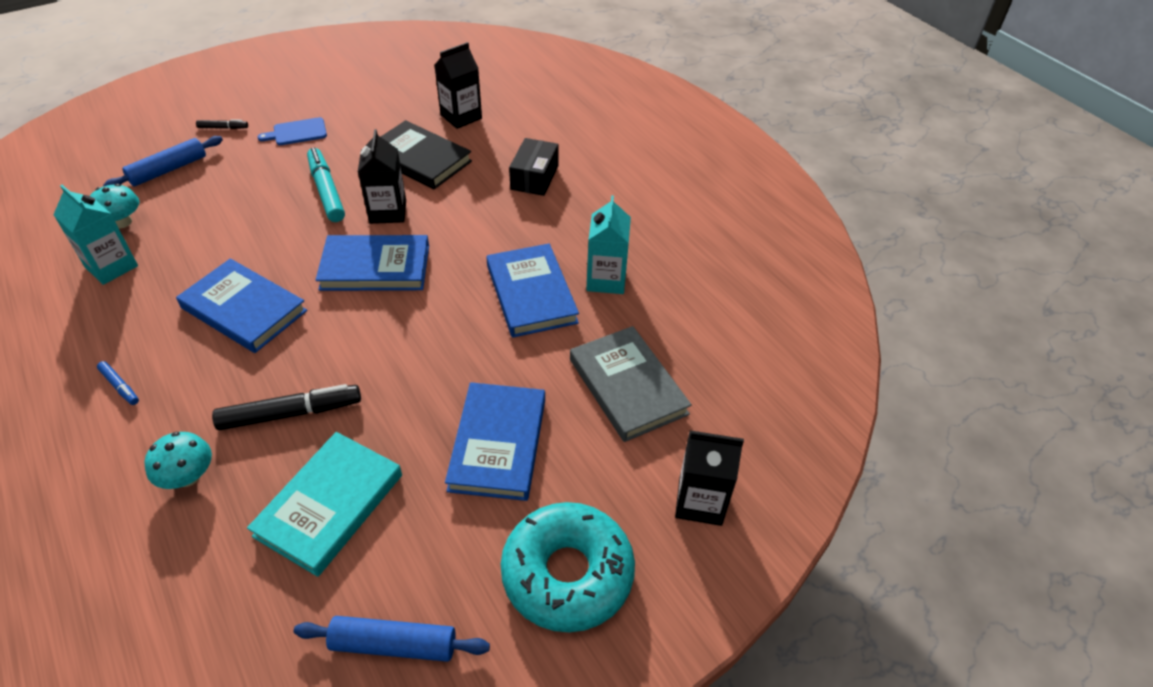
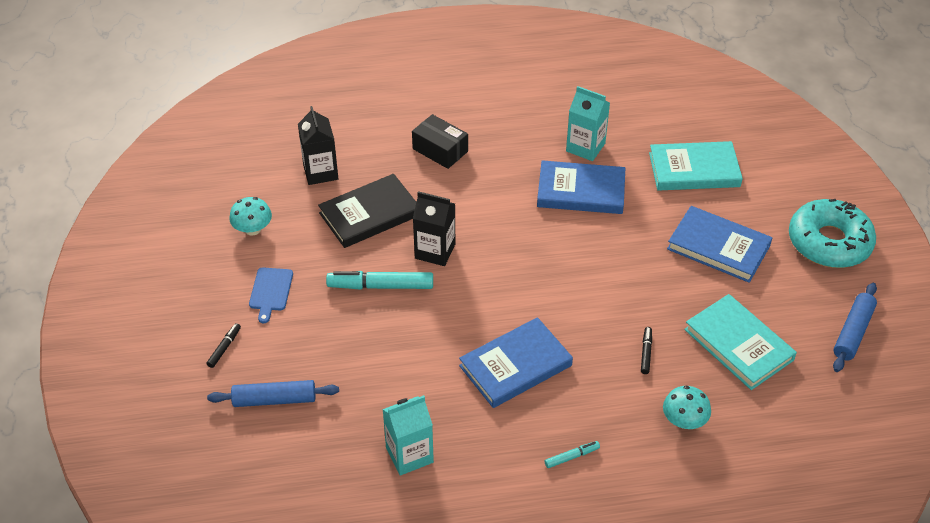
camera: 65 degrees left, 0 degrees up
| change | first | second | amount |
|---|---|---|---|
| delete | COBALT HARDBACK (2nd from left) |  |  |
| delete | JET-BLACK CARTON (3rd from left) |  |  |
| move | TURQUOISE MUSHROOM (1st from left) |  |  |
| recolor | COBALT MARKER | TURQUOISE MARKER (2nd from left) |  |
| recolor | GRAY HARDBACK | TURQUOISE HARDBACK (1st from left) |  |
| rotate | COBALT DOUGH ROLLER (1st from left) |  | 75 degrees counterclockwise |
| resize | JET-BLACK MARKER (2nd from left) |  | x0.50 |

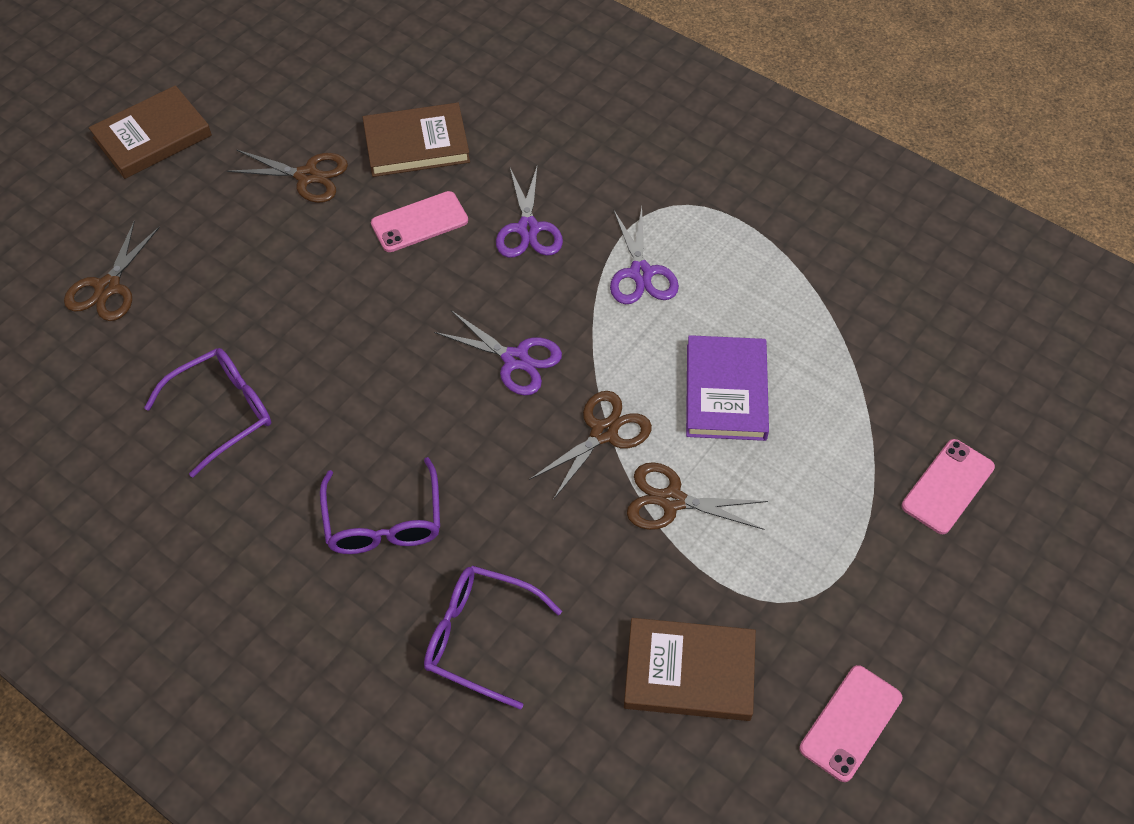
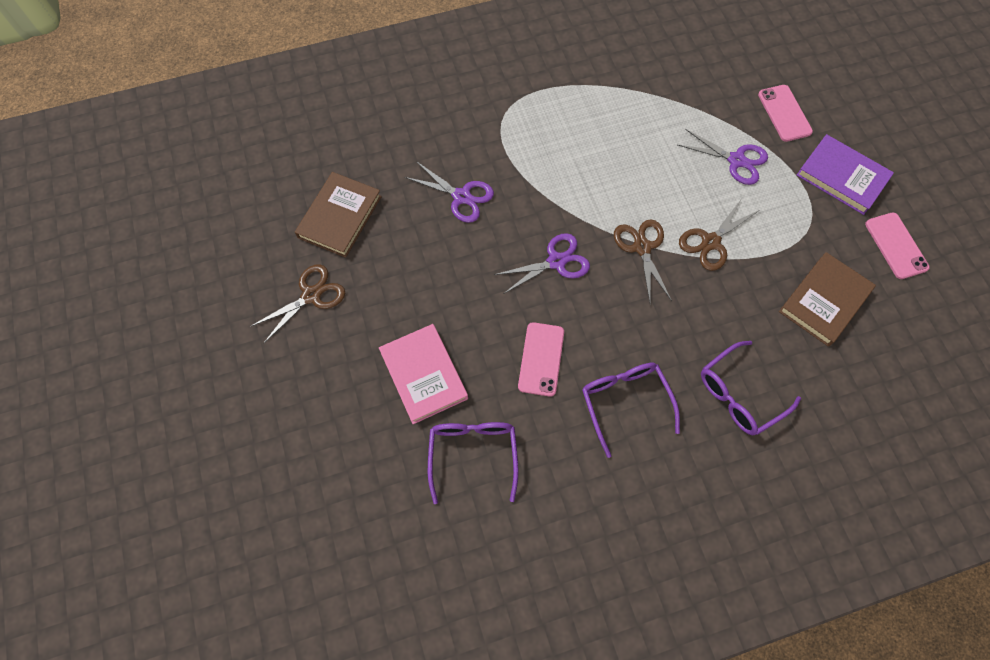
camera: 55 degrees left, 10 degrees up
| change | first | second | amount |
|---|---|---|---|
| delete | RUSSET PAIR OF SCISSORS (1st from left) |  |  |
| delete | RUSSET HARDBACK (1st from left) |  |  |
| insert |  | ROSY HARDBACK |  |
| move | ROSY MOBILE PHONE (1st from left) |  |  |
| move | ROYAL PURPLE PAIR OF SCISSORS (3rd from left) |  |  |
| move | ROYAL PURPLE HARDBACK |  |  |
| rotate | ROYAL PURPLE EYEGLASSES (2nd from left) |  | 135 degrees counterclockwise |

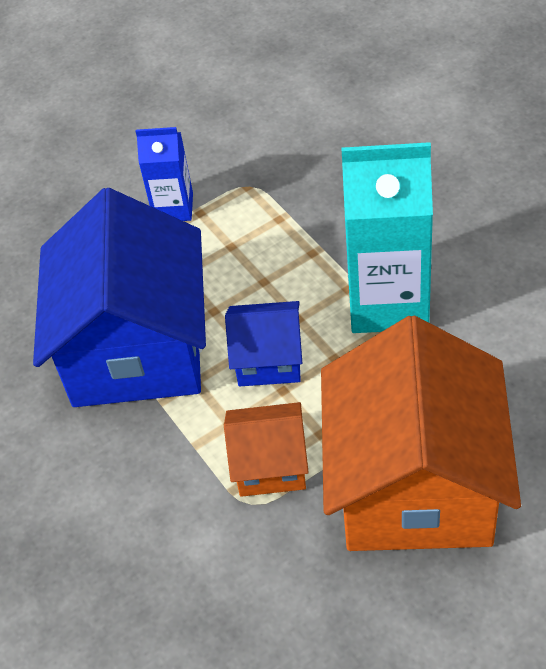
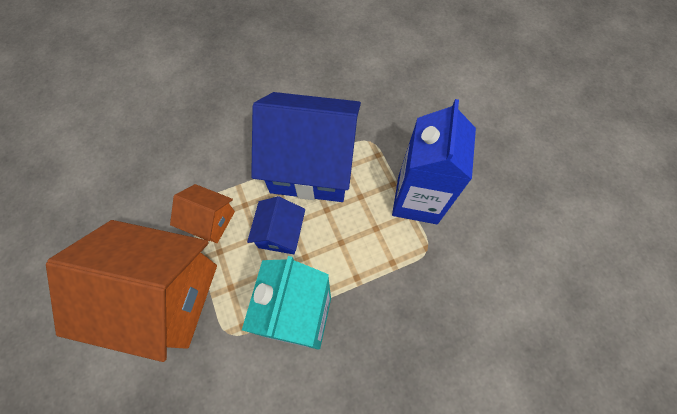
camera: 95 degrees right, 15 degrees up
| change | first | second | amount |
|---|---|---|---|
| rotate | ORANGE COTTAGE (1st from left in the first image) | ORANGE COTTAGE (2nd from left) | 75 degrees counterclockwise |
| resize | COBALT CARTON |  | x1.84 |

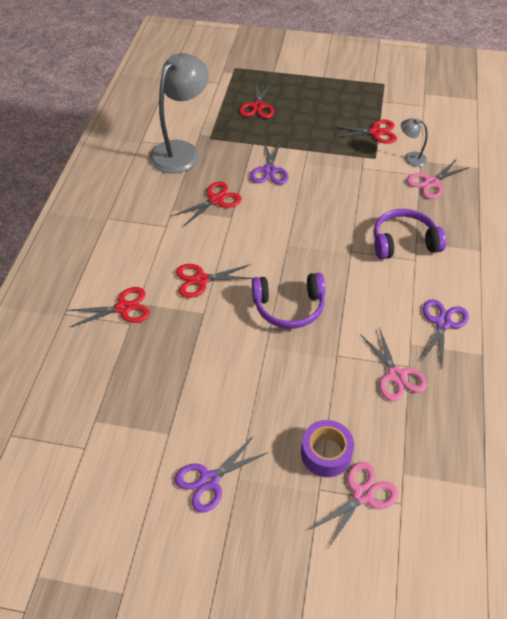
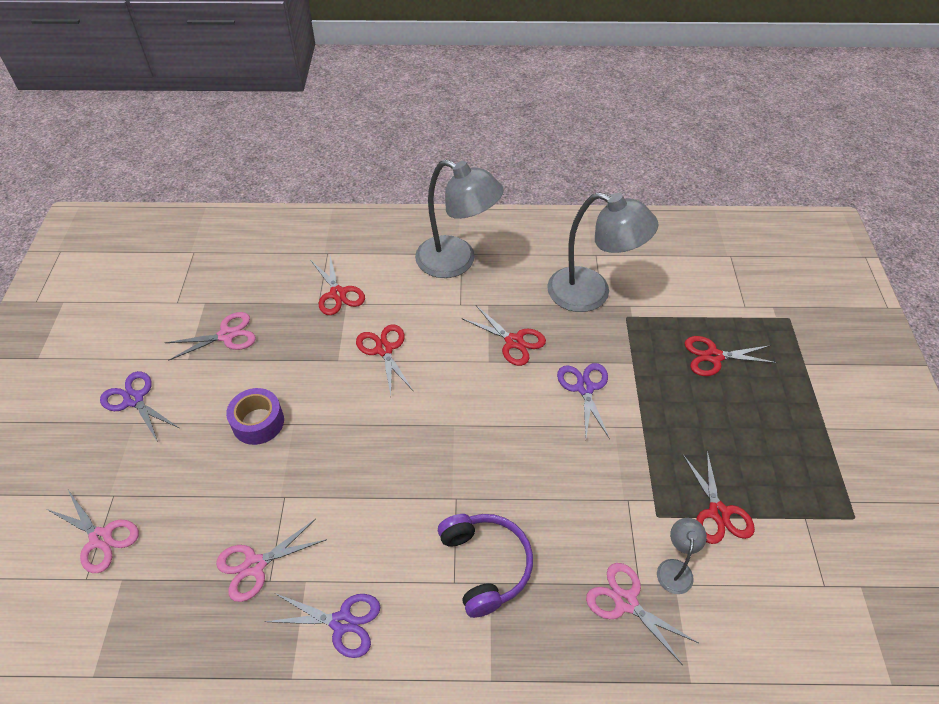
camera: 80 degrees right, 0 degrees up
| change | first | second | amount |
|---|---|---|---|
| delete | ROYAL PURPLE HEADSET (1st from left) |  |  |
| insert |  | ROSY PAIR OF SCISSORS (2nd from left) |  |
| insert |  | GRAY LAMP (1st from left) |  |
| move | ROYAL PURPLE ROLL OF TAPE |  |  |
| rotate | ROYAL PURPLE PAIR OF SCISSORS (2nd from left in the first image) | ROYAL PURPLE PAIR OF SCISSORS (3rd from left) | 90 degrees clockwise |

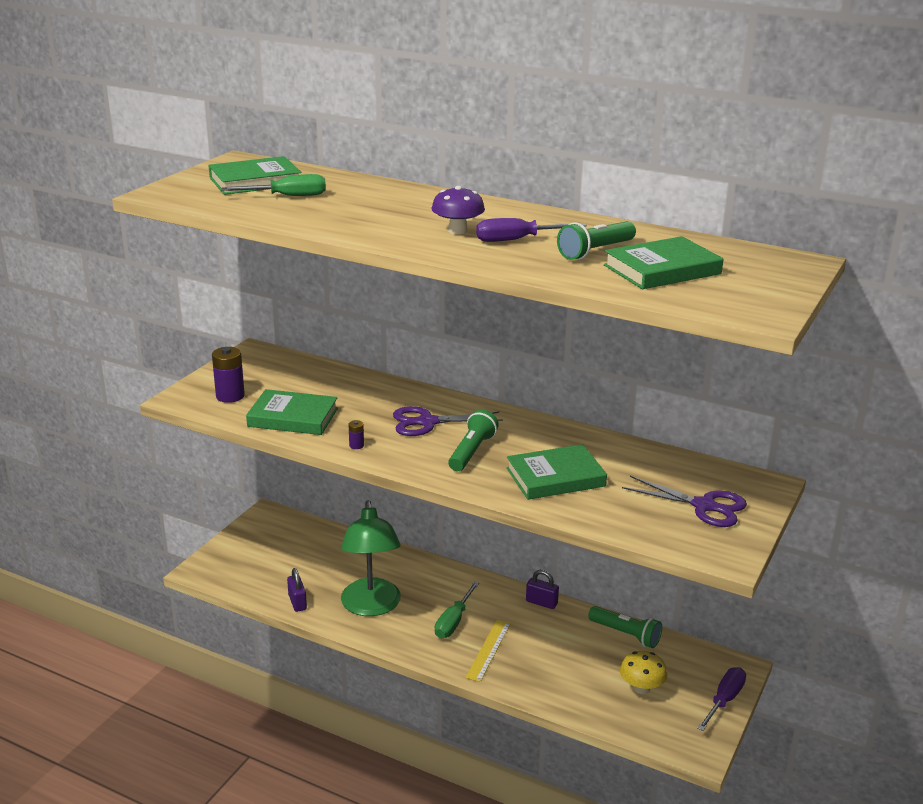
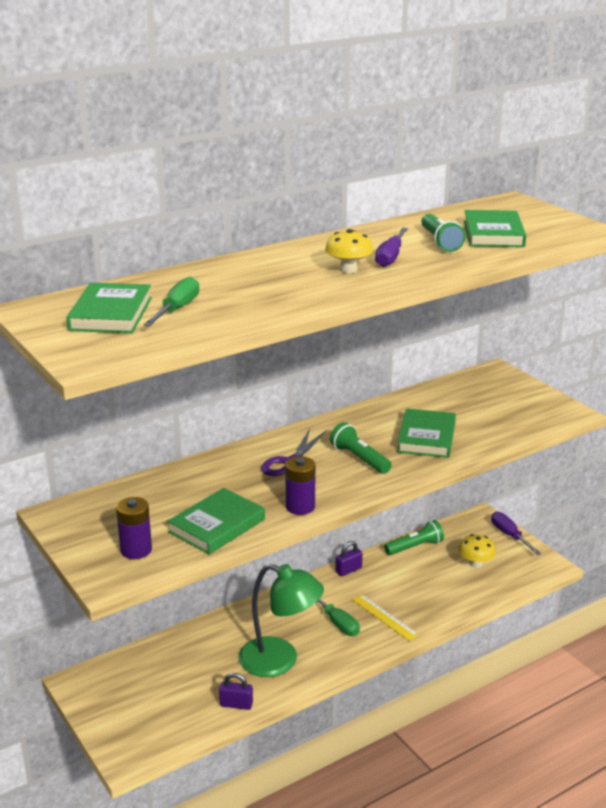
camera: 60 degrees left, 0 degrees up
| change | first | second | amount |
|---|---|---|---|
| delete | ROYAL PURPLE PAIR OF SCISSORS (2nd from left) |  |  |
| recolor | ROYAL PURPLE MUSHROOM | GOLDEN MUSHROOM (1st from left) |  |
| resize | ROYAL PURPLE AA BATTERY (2nd from left) |  | x2.06 |

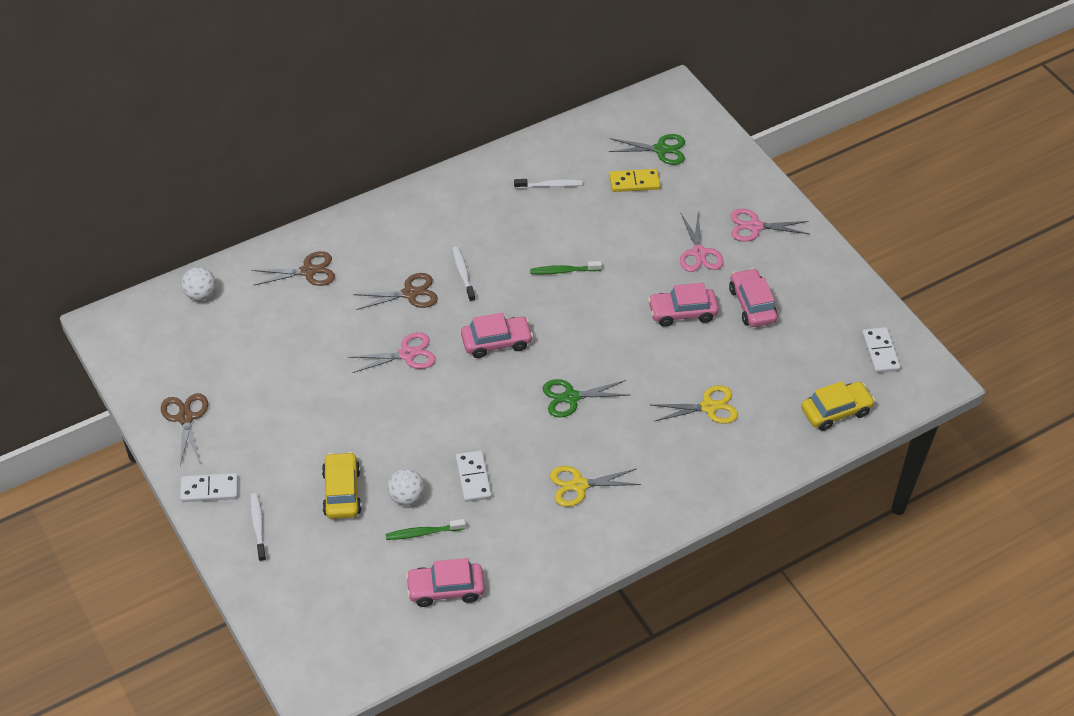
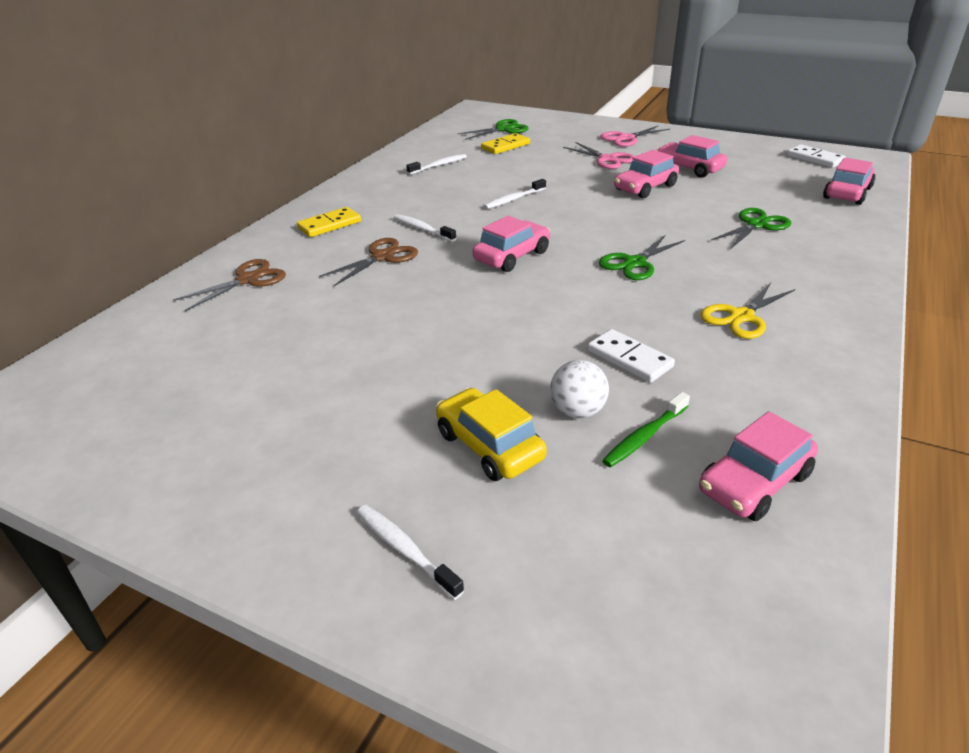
camera: 30 degrees left, 15 degrees down
| change | first | second | amount |
|---|---|---|---|
| delete | RUSSET PAIR OF SCISSORS (1st from left) |  |  |
| delete | PURE WHITE DOMINO (1st from left) |  |  |
| delete | PURE WHITE SPHERE (1st from left) |  |  |
| delete | ROSY PAIR OF SCISSORS (1st from left) |  |  |
| insert |  | GOLDEN DOMINO (1st from left) |  |
| recolor | EMERALD TOOTHBRUSH (2nd from left) | PURE WHITE TOOTHBRUSH (4th from left) |  |
| recolor | GOLDEN PAIR OF SCISSORS (2nd from left) | EMERALD PAIR OF SCISSORS (3rd from left) |  |
| recolor | GOLDEN AUTOMOBILE (2nd from left) | ROSY AUTOMOBILE (5th from left) |  |

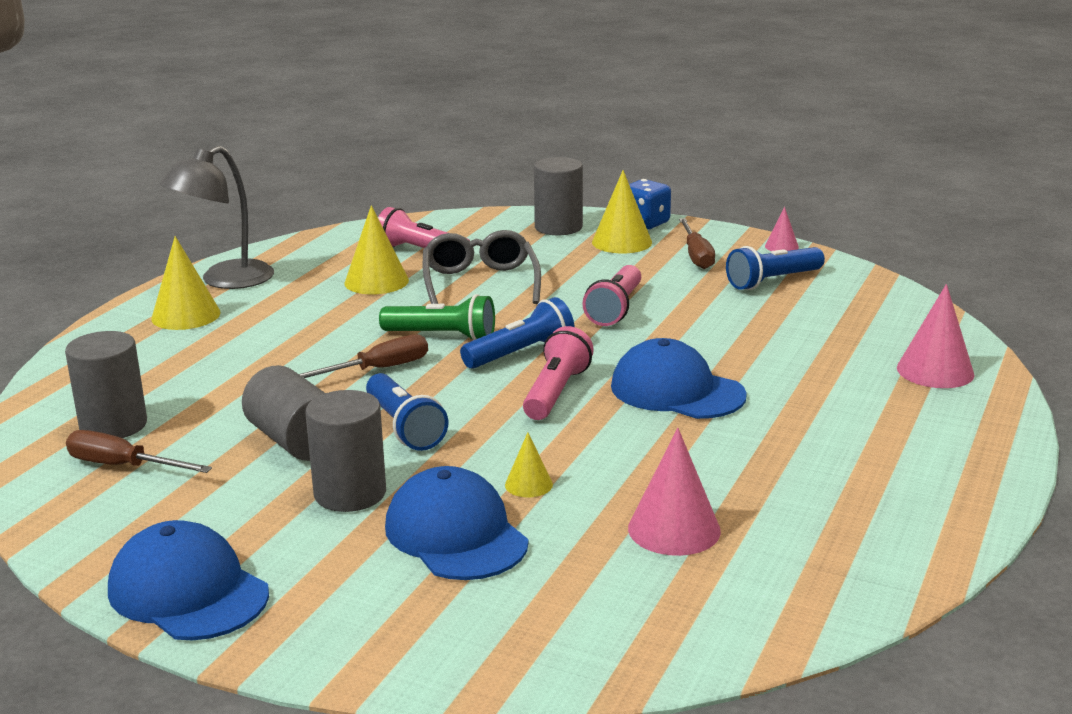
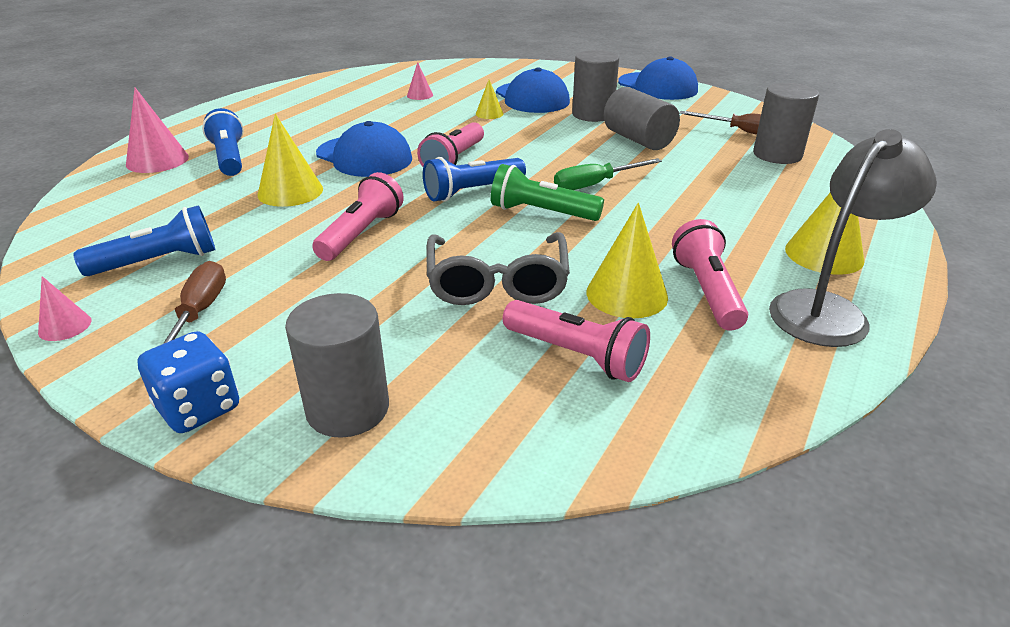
camera: 175 degrees left, 10 degrees up
| change | first | second | amount |
|---|---|---|---|
| insert |  | ROSY POCKET TORCH (4th from left) |  |
| move | COBALT POCKET TORCH (1st from left in the first image) | COBALT POCKET TORCH (2nd from left) |  |
| move | GOLDEN CONE SHAPE (4th from left in the first image) | GOLDEN CONE SHAPE (1st from left) |  |
| recolor | RUSSET SCREWDRIVER (2nd from left) | EMERALD SCREWDRIVER |  |
| resize | ROSY CONE SHAPE (1st from left in the first image) | ROSY CONE SHAPE (3rd from left) | x0.55 |

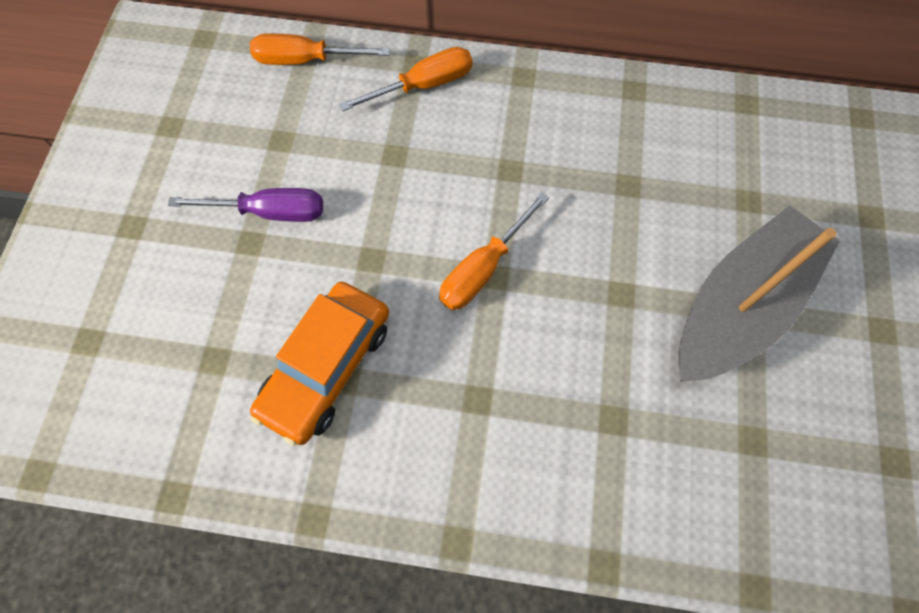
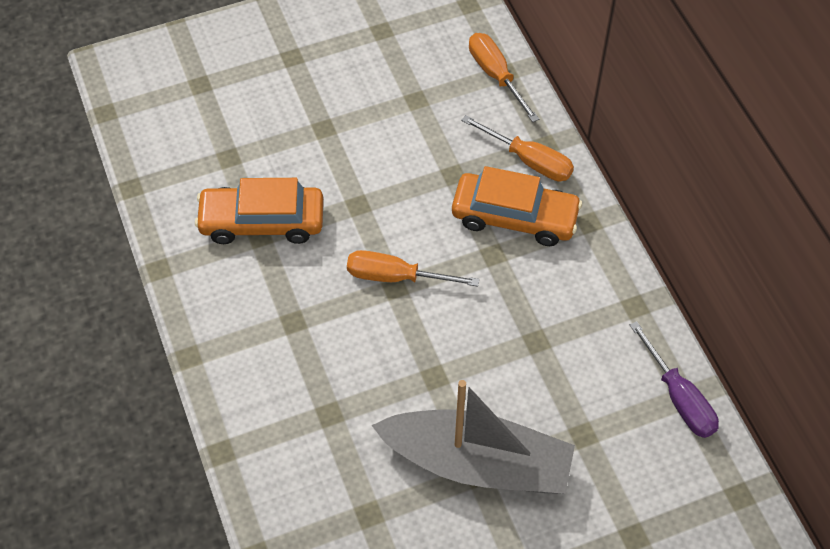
camera: 60 degrees right, 10 degrees down
| change | first | second | amount |
|---|---|---|---|
| insert |  | ORANGE AUTOMOBILE (2nd from left) |  |
| move | ROYAL PURPLE SCREWDRIVER |  |  |

